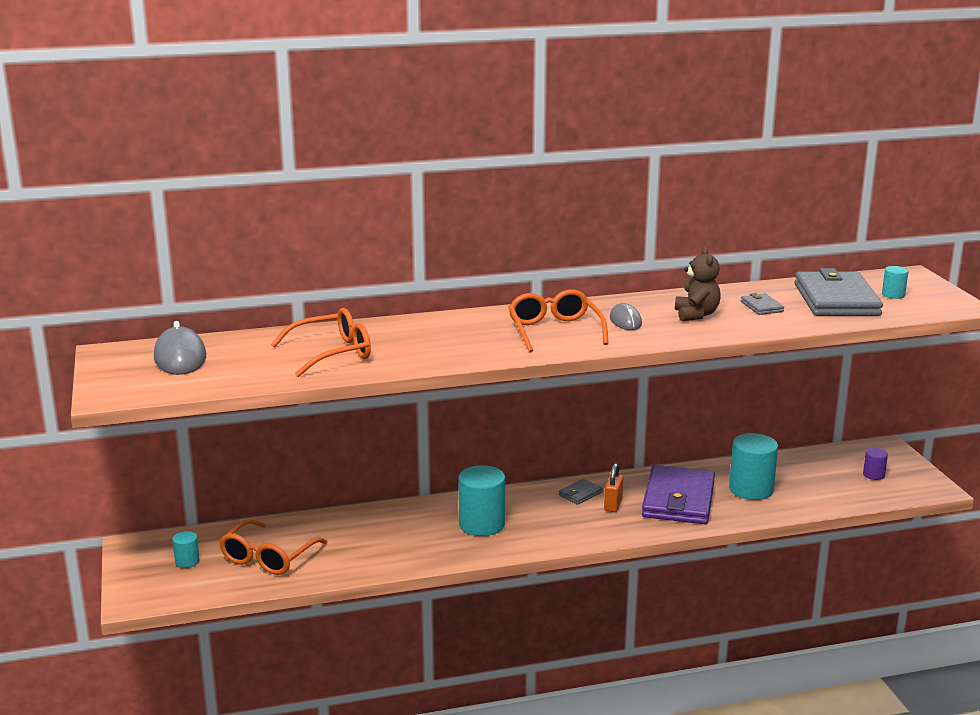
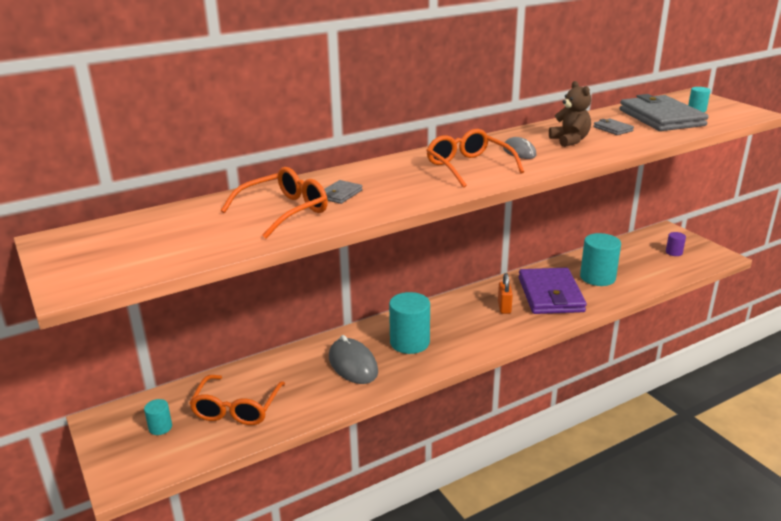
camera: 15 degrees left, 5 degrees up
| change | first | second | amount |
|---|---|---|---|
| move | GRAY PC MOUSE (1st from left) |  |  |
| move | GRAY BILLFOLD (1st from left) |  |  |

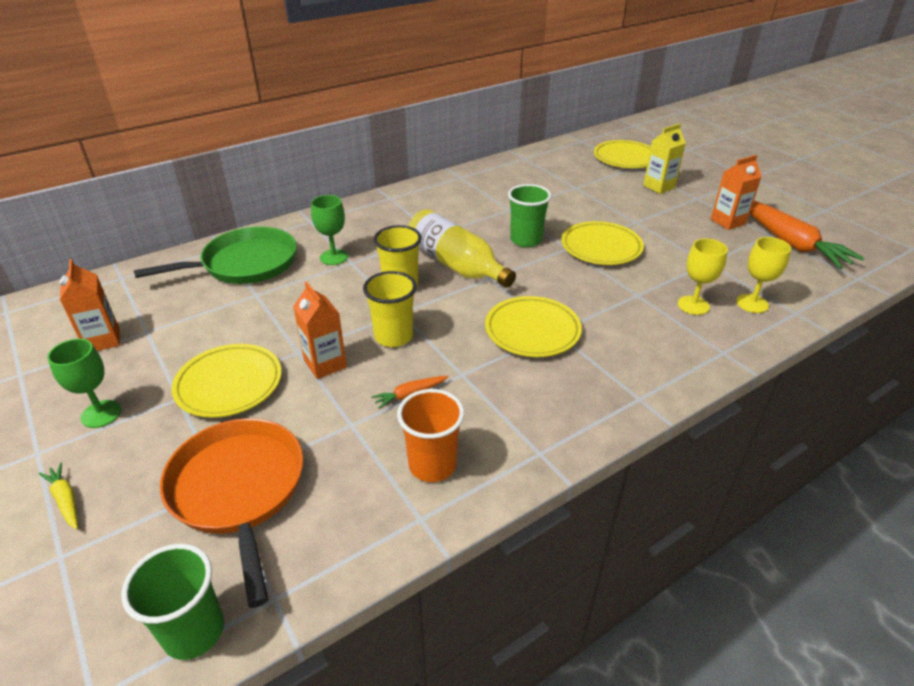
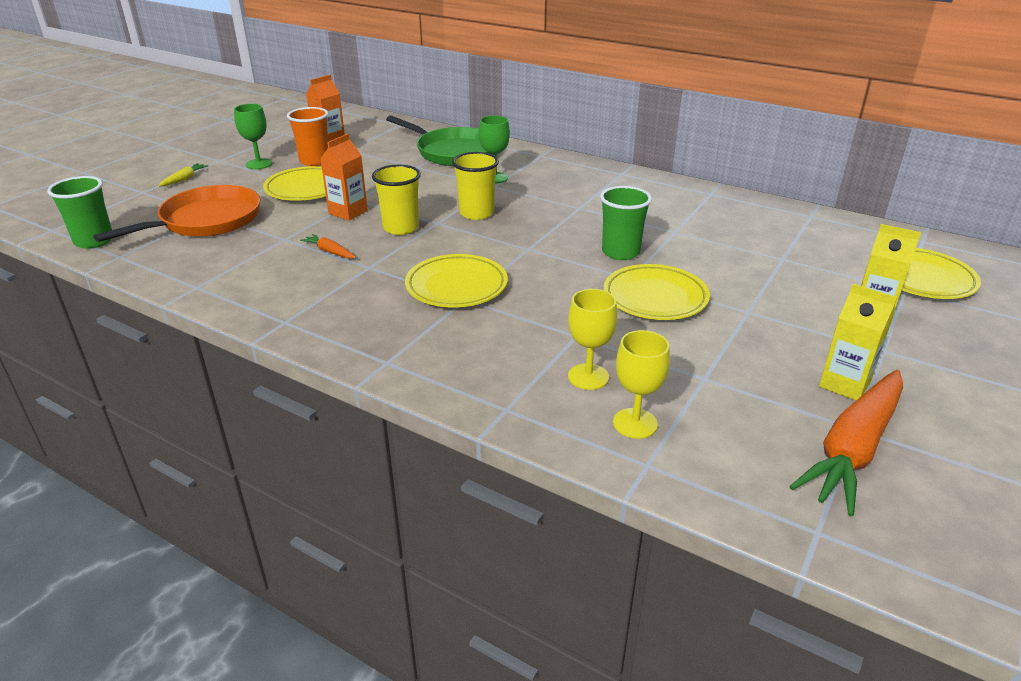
camera: 65 degrees right, 5 degrees down
| change | first | second | amount |
|---|---|---|---|
| delete | GOLDEN DRINK BOTTLE |  |  |
| move | ORANGE BEAKER |  |  |
| recolor | ORANGE CARTON (3rd from left) | GOLDEN CARTON (1st from left) |  |

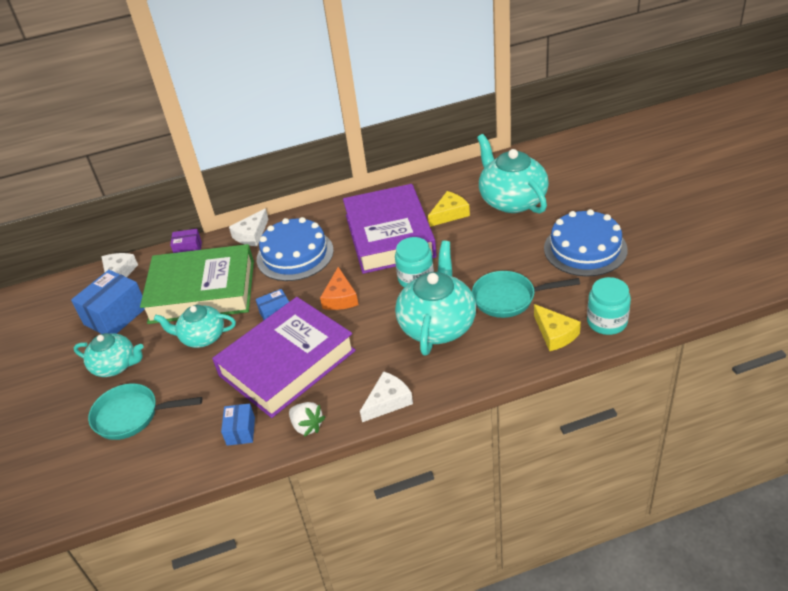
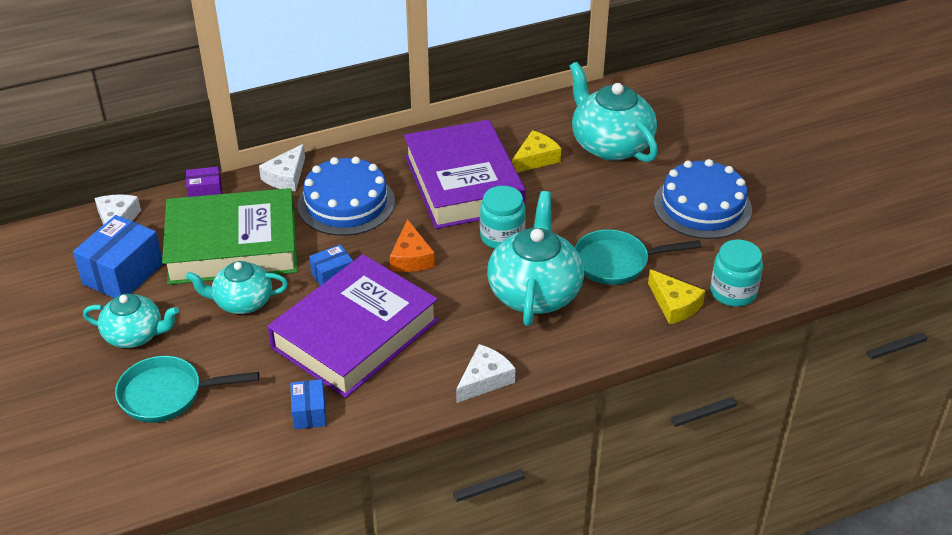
camera: 10 degrees left, 0 degrees up
| change | first | second | amount |
|---|---|---|---|
| delete | PURE WHITE BERRY |  |  |

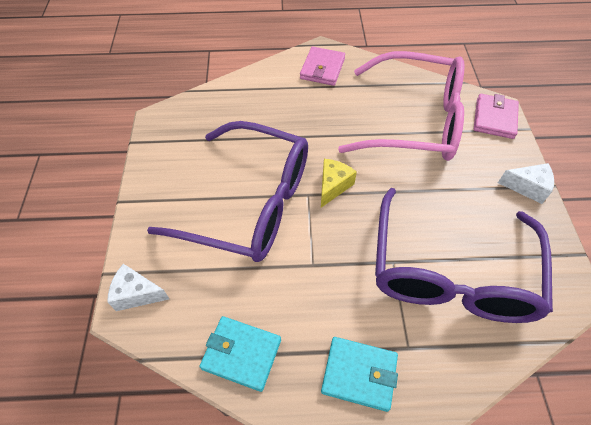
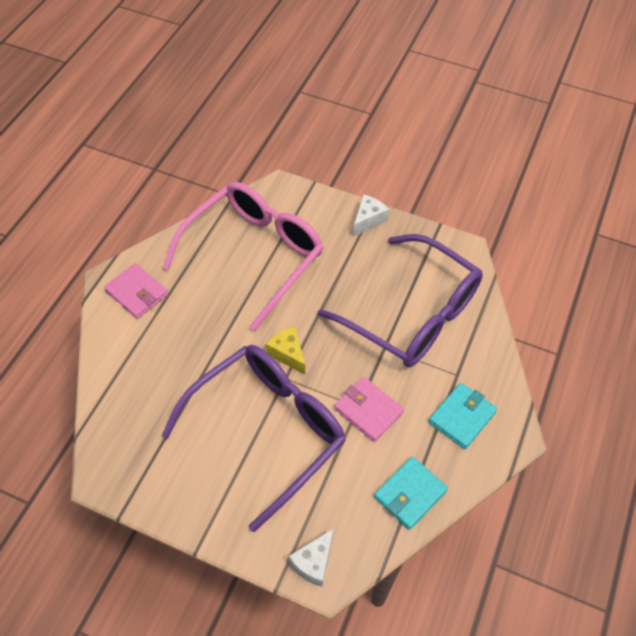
camera: 65 degrees left, 0 degrees up
| change | first | second | amount |
|---|---|---|---|
| move | ROSY BILLFOLD (2nd from left) |  |  |

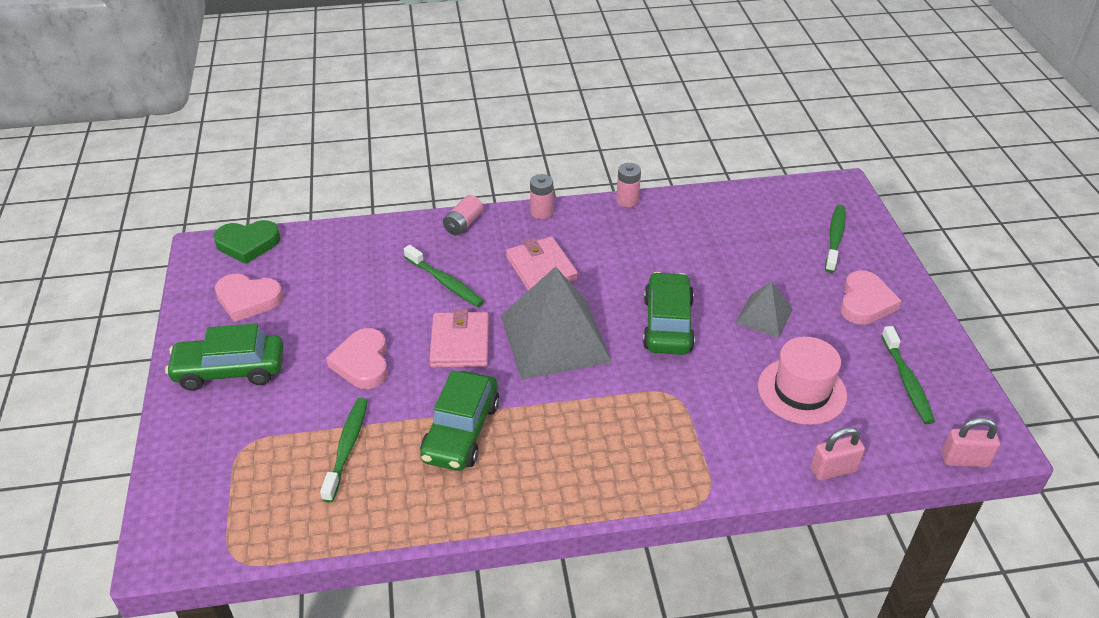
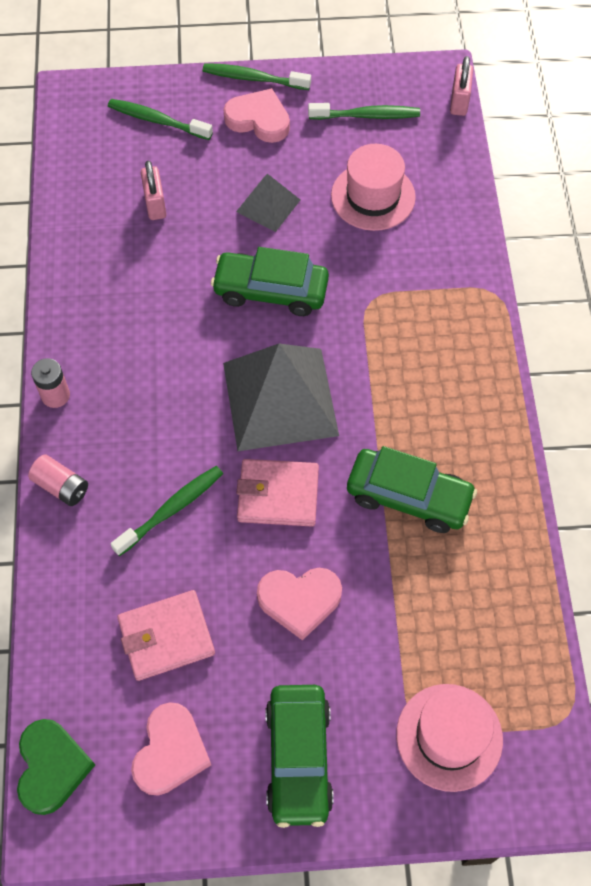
camera: 85 degrees left, 20 degrees up
| change | first | second | amount |
|---|---|---|---|
| delete | ROSY AA BATTERY (3rd from left) |  |  |
| insert |  | ROSY TOP HAT (2nd from left) |  |
| move | EMERALD TOOTHBRUSH (1st from left in the first image) | EMERALD TOOTHBRUSH (3rd from left) |  |
| move | ROSY BILLFOLD (2nd from left in the first image) | ROSY BILLFOLD (1st from left) |  |
| move | ROSY PADLOCK (1st from left) |  |  |

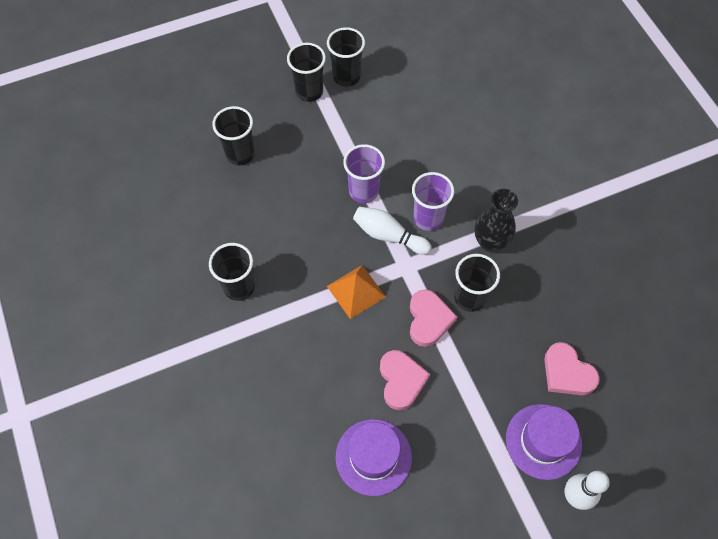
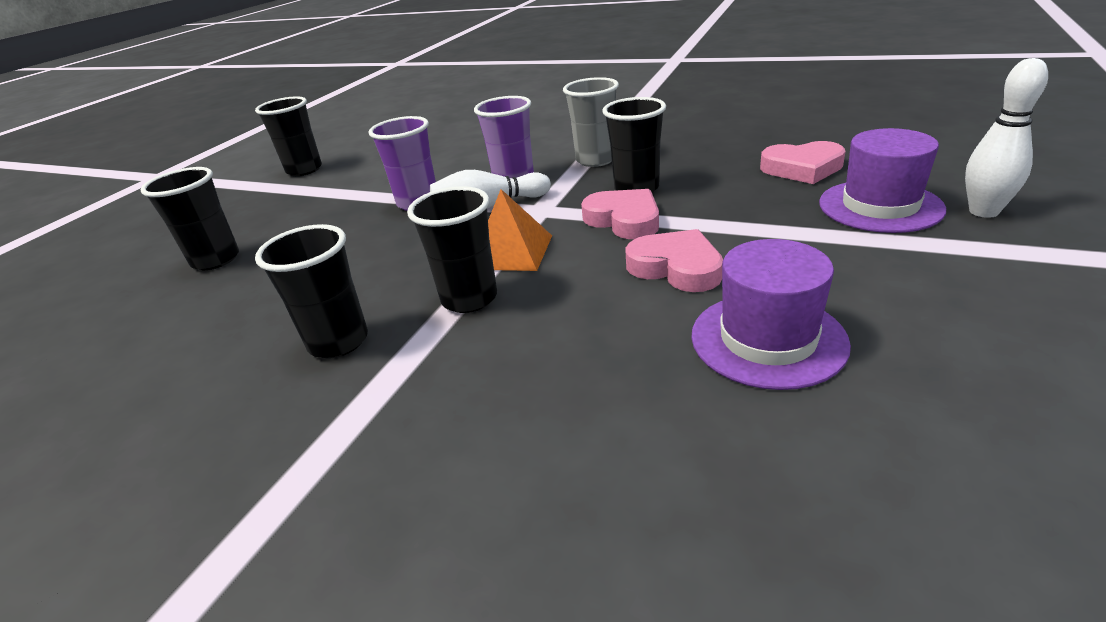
camera: 40 degrees left, 30 degrees down
| change | first | second | amount |
|---|---|---|---|
| move | JET-BLACK BEAKER (3rd from left in the first image) | JET-BLACK BEAKER (4th from left) |  |
| replace | JET-BLACK VASE | GRAY BEAKER |  |

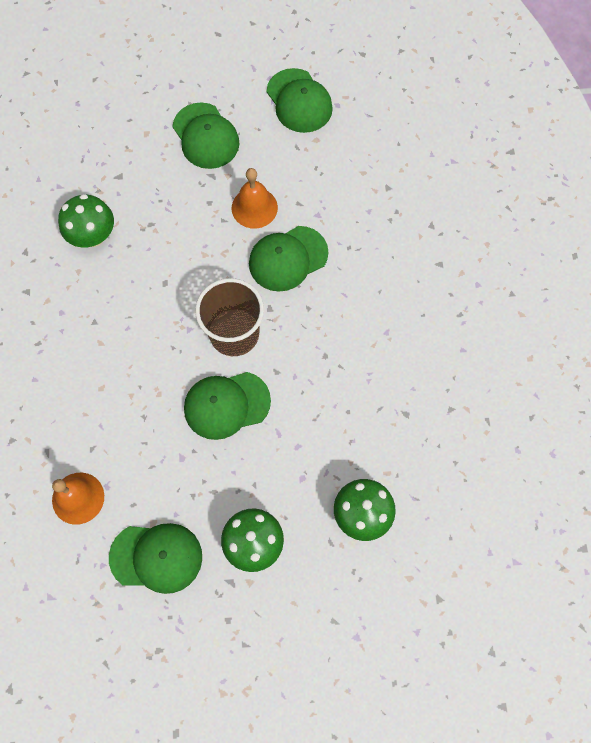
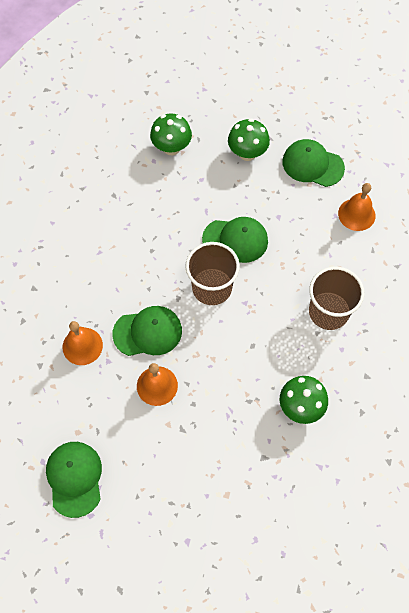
camera: 160 degrees left, 5 degrees down
| change | first | second | amount |
|---|---|---|---|
| delete | EMERALD CAP (2nd from left) |  |  |
| insert |  | ORANGE HAND BELL (1st from left) |  |
| insert |  | RUSSET BEAKER (2nd from left) |  |

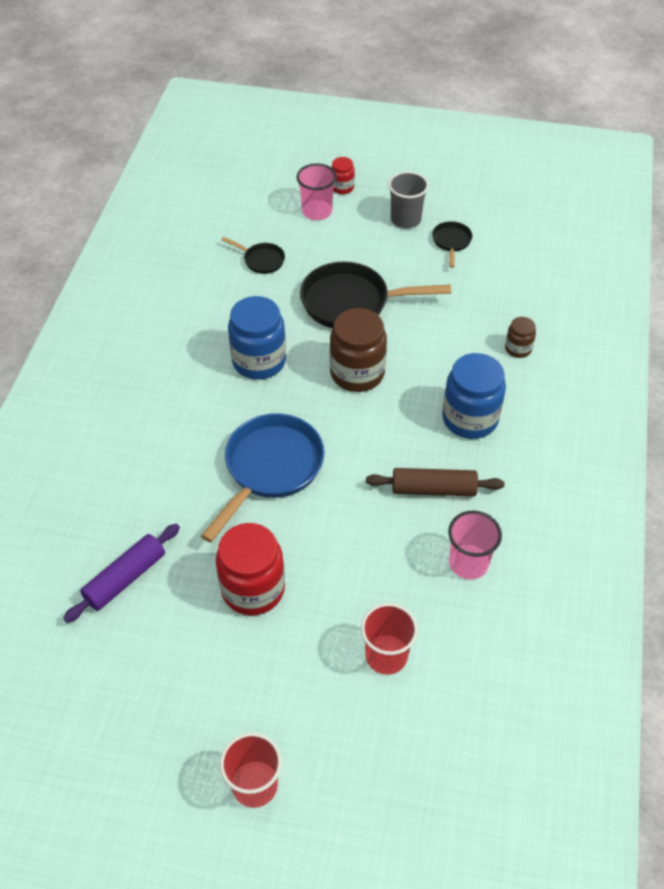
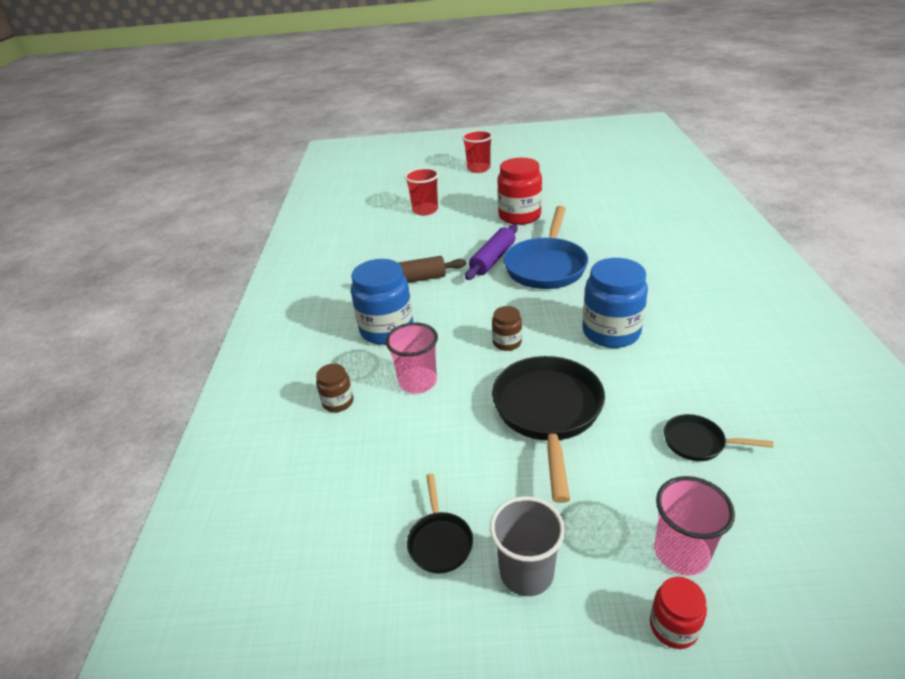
camera: 170 degrees right, 15 degrees down
| change | first | second | amount |
|---|---|---|---|
| move | ROYAL PURPLE DOUGH ROLLER |  |  |
| move | ROSY BEAKER (2nd from left in the first image) | ROSY BEAKER (1st from left) |  |
| rotate | JET-BLACK PAN (2nd from left) |  | 75 degrees counterclockwise |
| resize | RUSSET JAM JAR (1st from left in the first image) | RUSSET JAM JAR (2nd from left) | x0.51 |

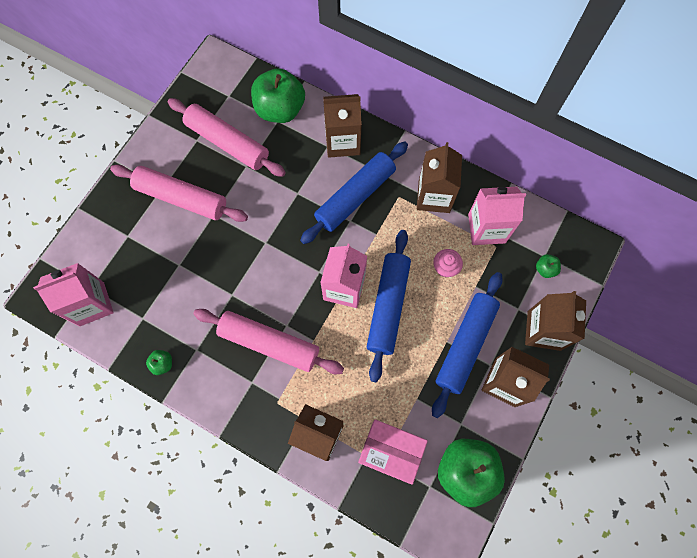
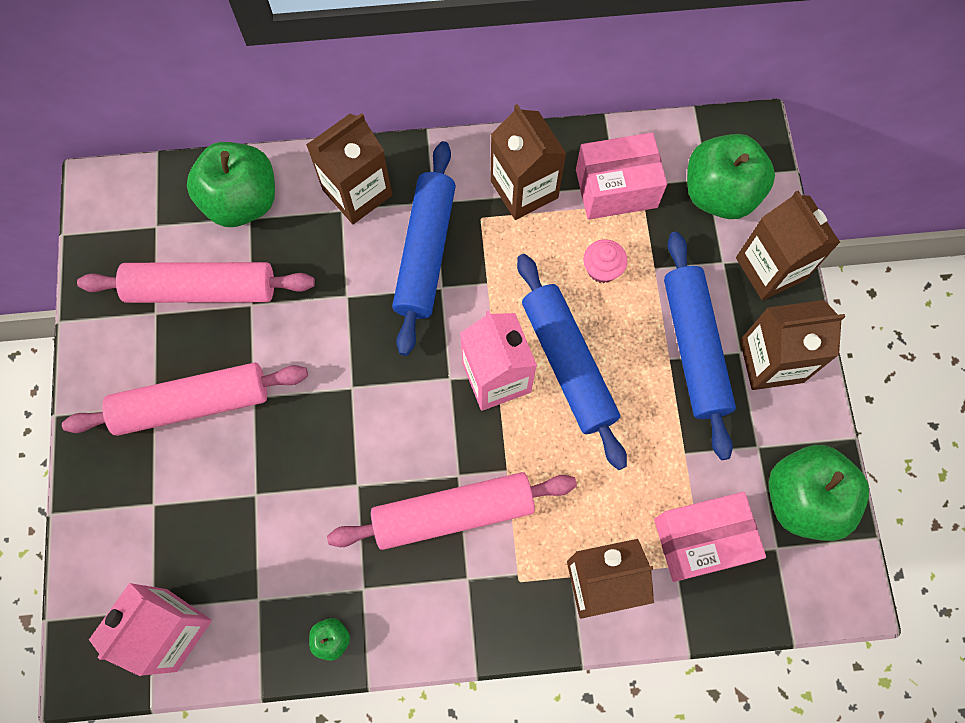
camera: 35 degrees left, 0 degrees up
| change | first | second | amount |
|---|---|---|---|
| replace | ROSY CARTON (3rd from left) | ROSY BOX (1st from left) |  |
| resize | EMERALD APPLE FRUIT (4th from left in the first image) | EMERALD APPLE FRUIT (3rd from left) | x2.40 |

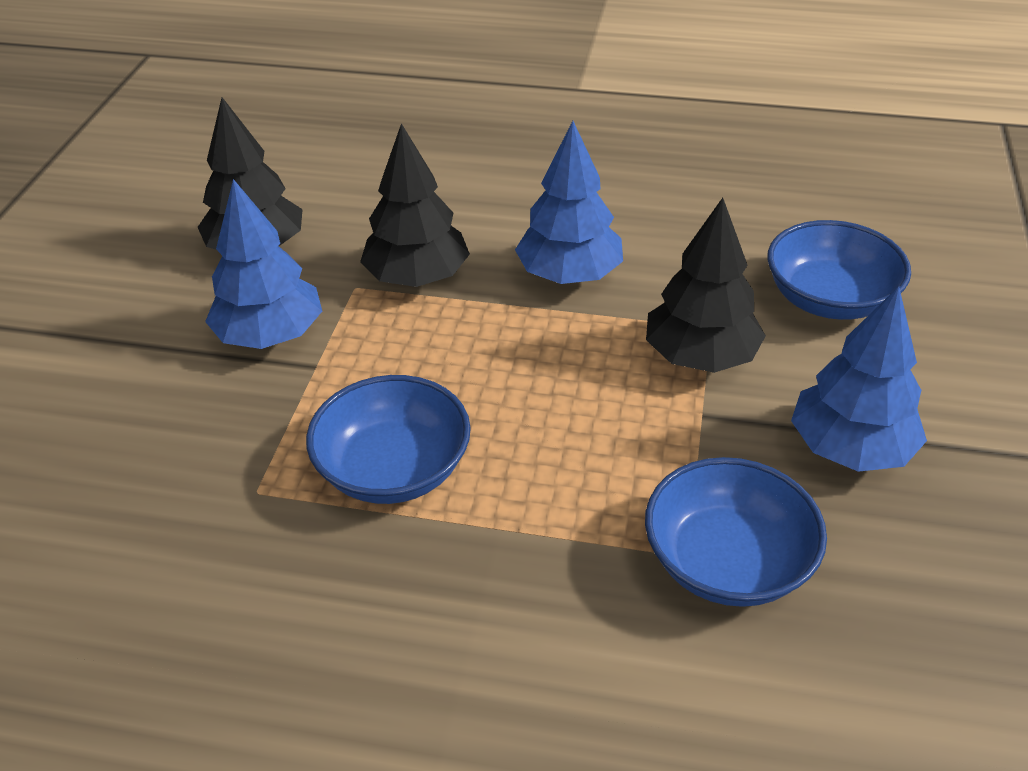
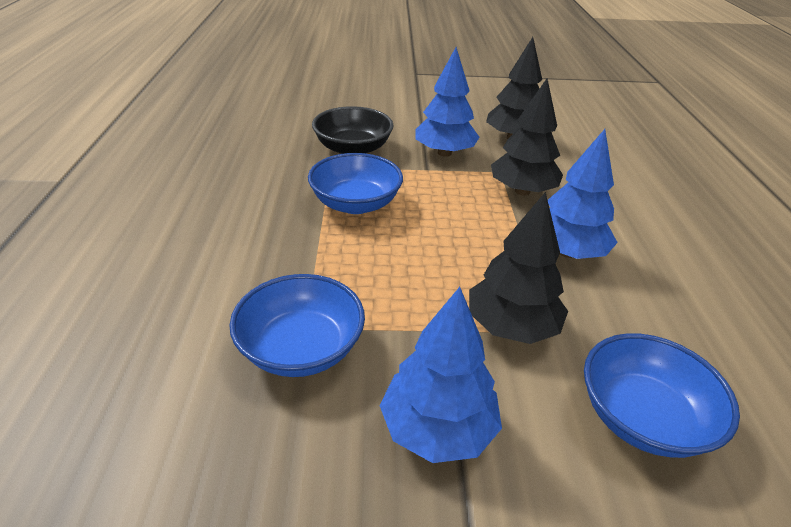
camera: 75 degrees right, 5 degrees down
| change | first | second | amount |
|---|---|---|---|
| insert |  | JET-BLACK BOWL |  |

